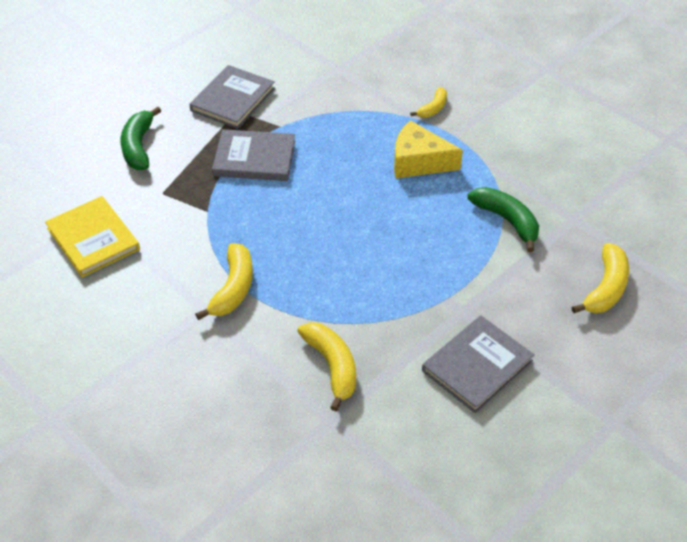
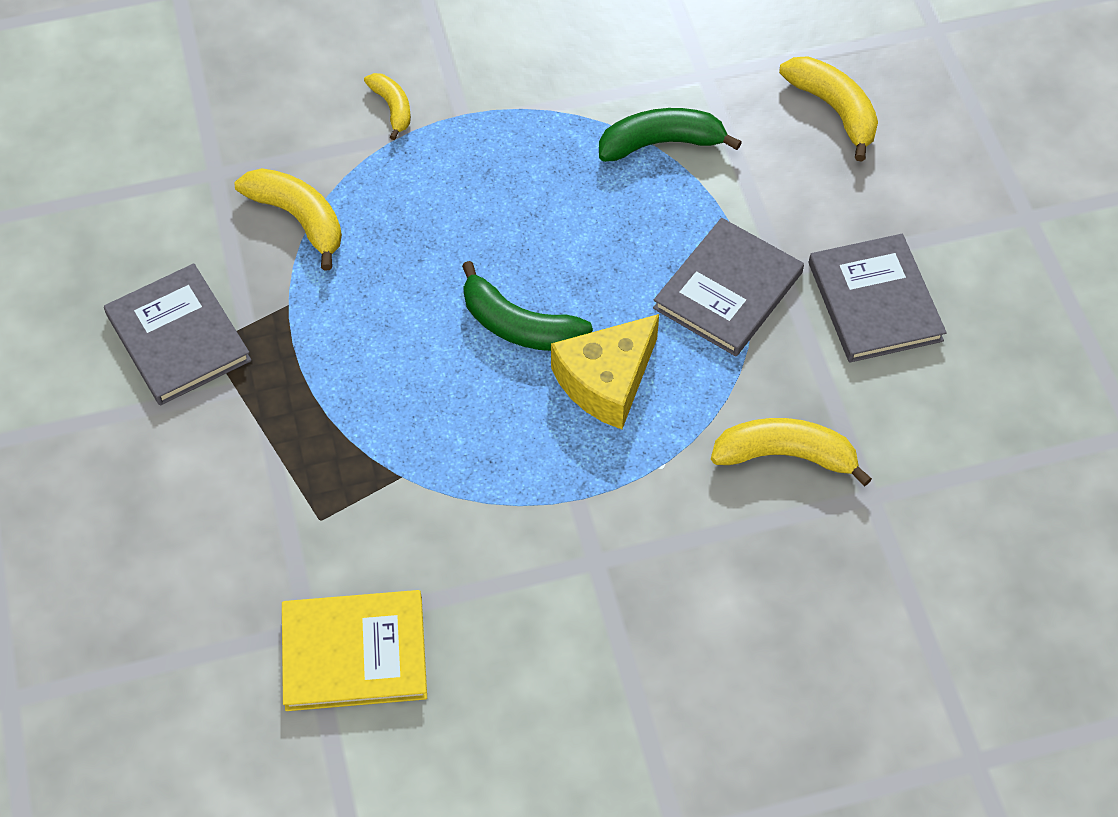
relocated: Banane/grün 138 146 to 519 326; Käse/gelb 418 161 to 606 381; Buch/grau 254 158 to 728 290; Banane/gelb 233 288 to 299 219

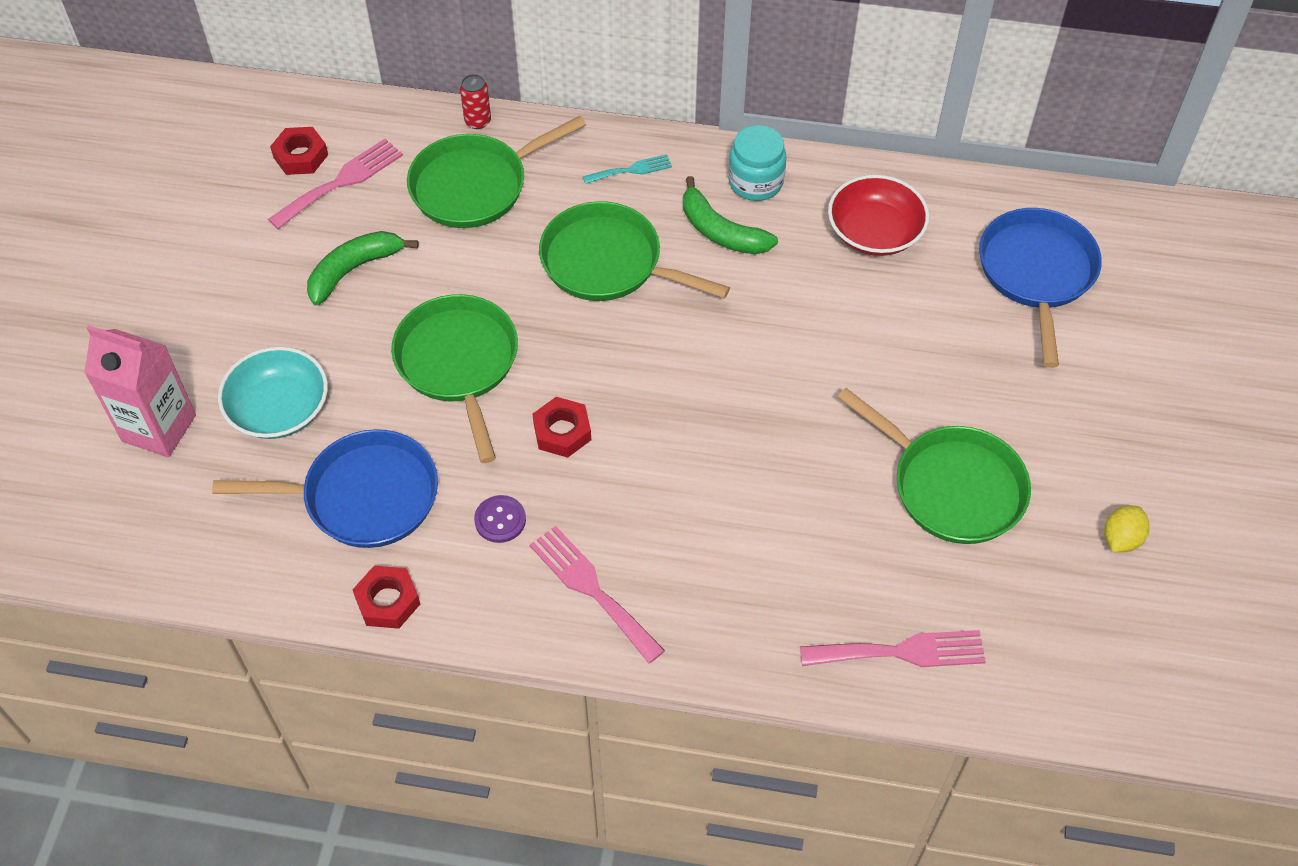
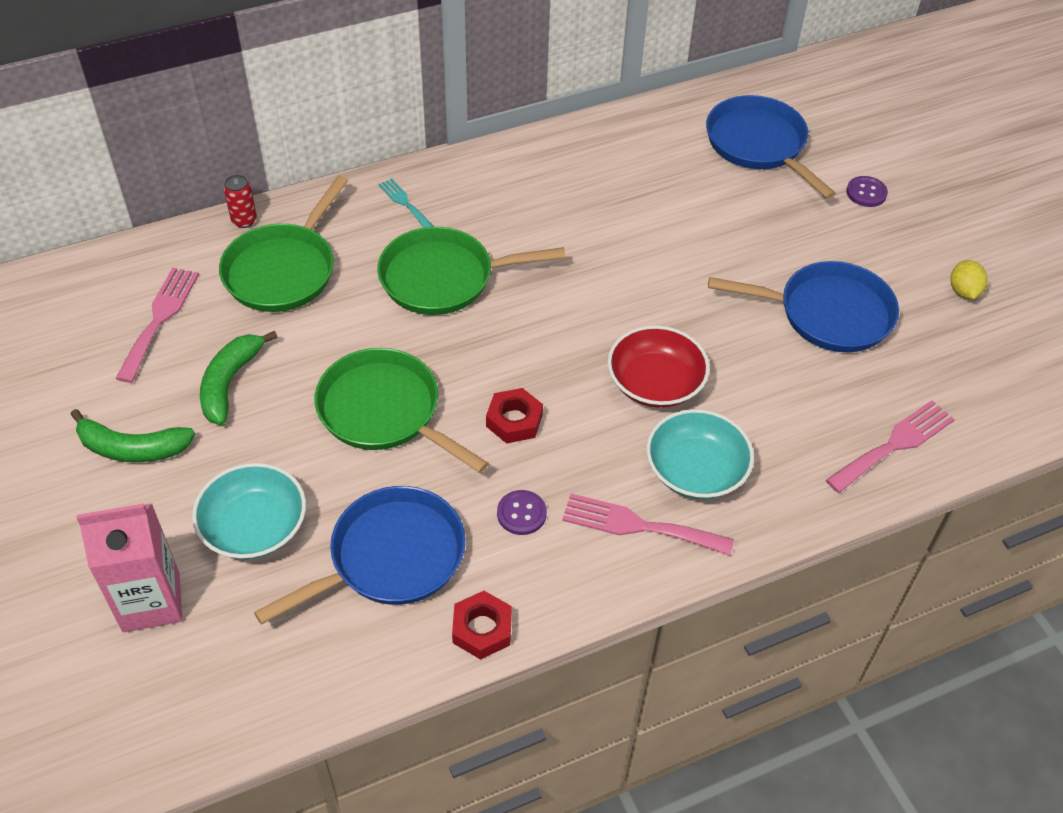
missing: Einmachglas/türkis 755 182; Sechskantmutter/rot 301 156
appeared: Knopf/lila 866 193; Schüssel/türkis 696 470
relocated: Schüssel/rot 874 232 to 655 383; Banane/grün 721 231 to 132 448
colour: Pfanne/grün 951 486 to Pfanne/blau 827 313
spun: Gabel/türkis 631 170 = 404 202 75 degrees counterclockwise

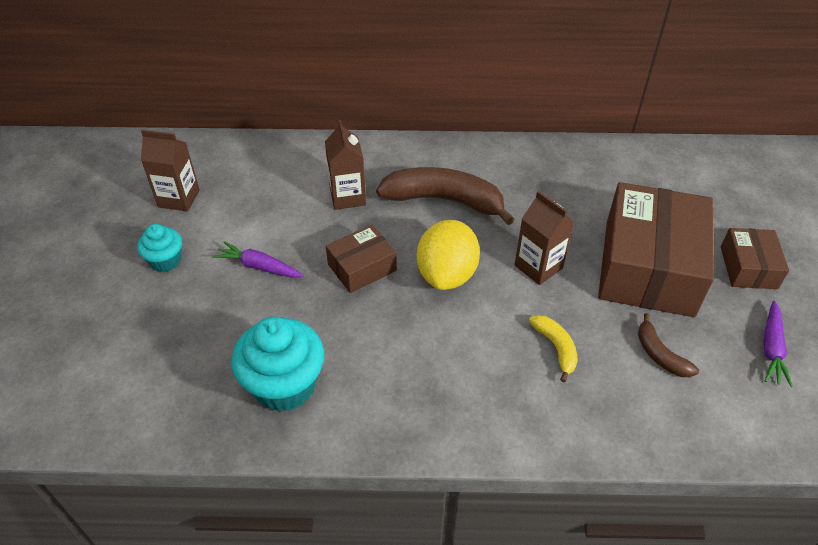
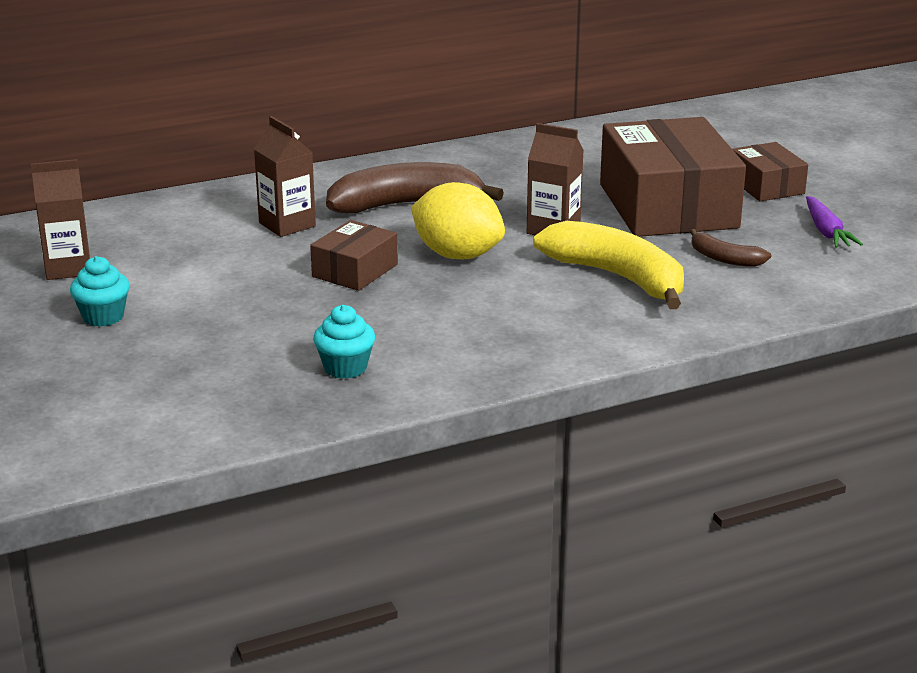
missing: Karotte/lila 259 266
spun: Zitrone/gelb 447 274 = 457 255 45 degrees counterclockwise
size: Banane/gelb 556 348 = 618 277 x2.03; Muffin/türkis 284 385 = 345 368 x0.56

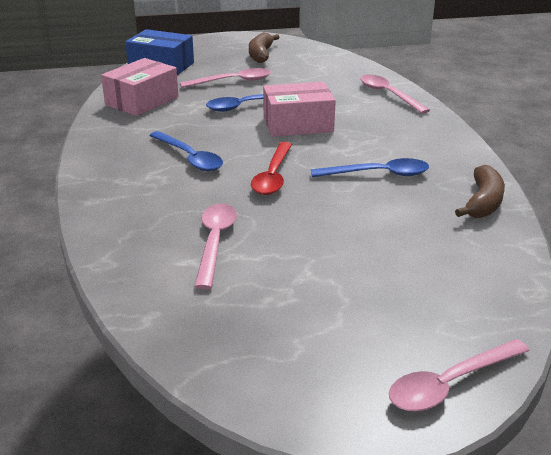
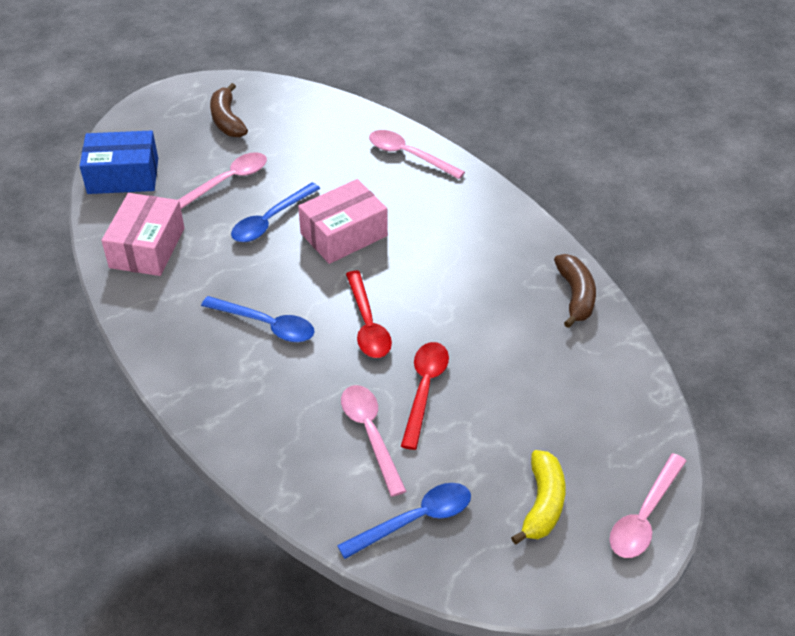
appeared: Löffel/rot 424 389; Banane/gelb 542 503
relocated: Löffel/blau 378 174 to 415 520

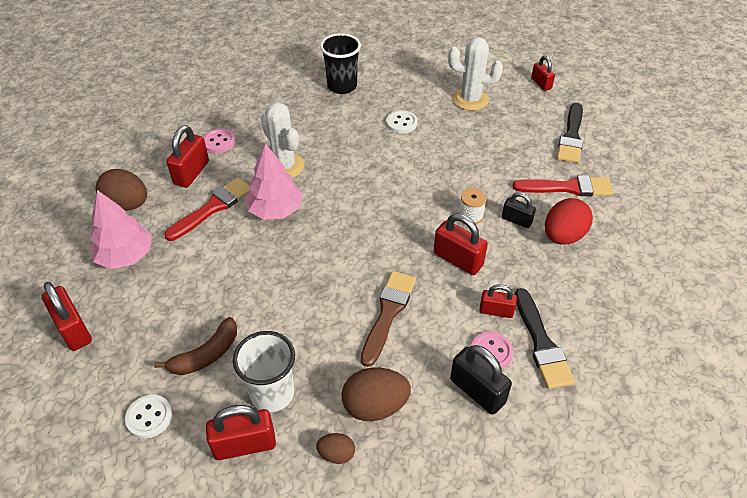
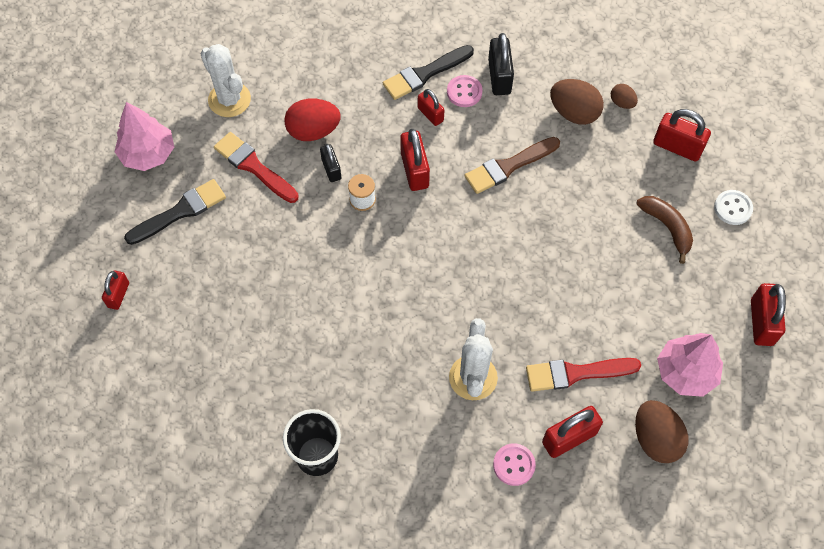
missing: Knopf/weiß 401 123; Becher/weiß 272 393
relocated: Kaktus/weiß 470 99 to 229 100; Baum/rosa 275 210 to 148 154
spun: Pinsel/schwarz 541 343 = 425 74 150 degrees counterclockwise; Banane/braun 206 355 = 667 227 60 degrees clockwise

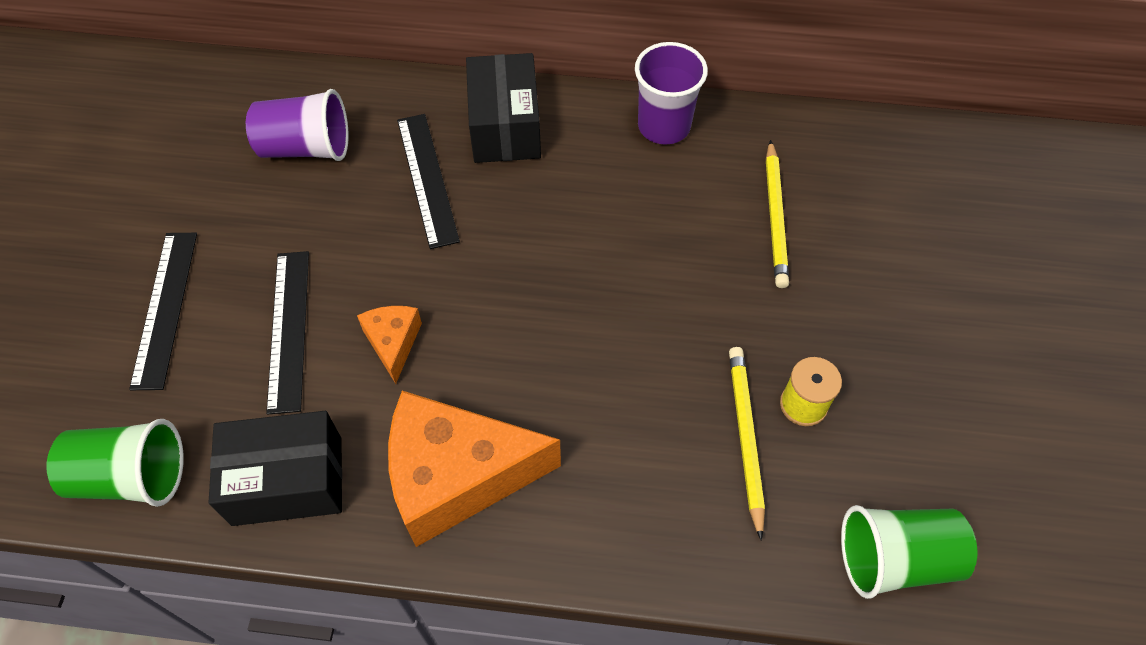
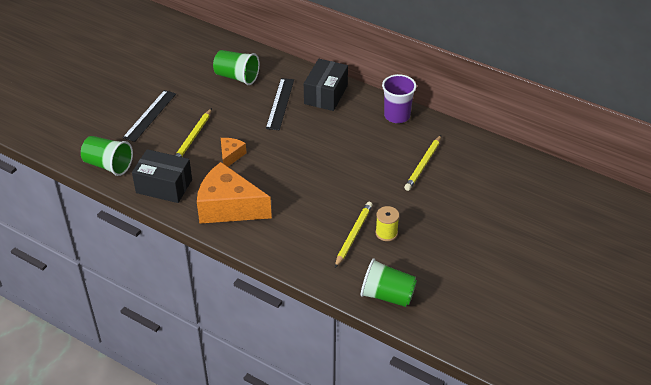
exchanged: Lineal/schwarz 288 329 to Bleistift/gelb 193 138
colour: Becher/lila 306 148 to Becher/grün 237 77

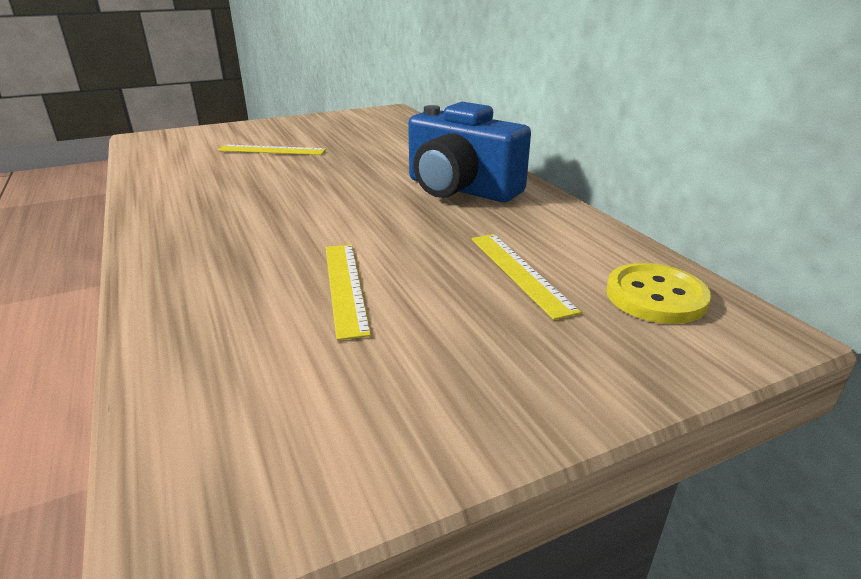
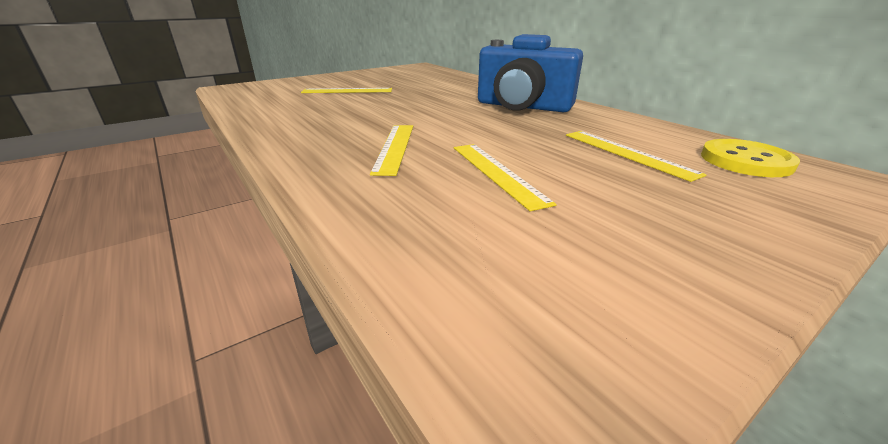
appeared: Lineal/gelb 394 147

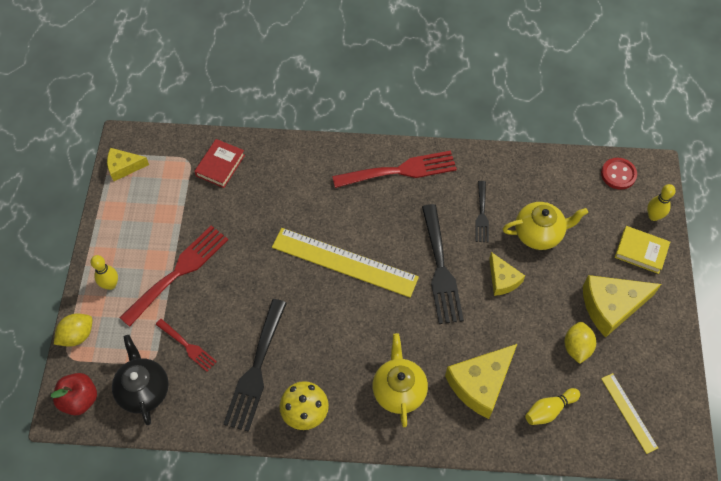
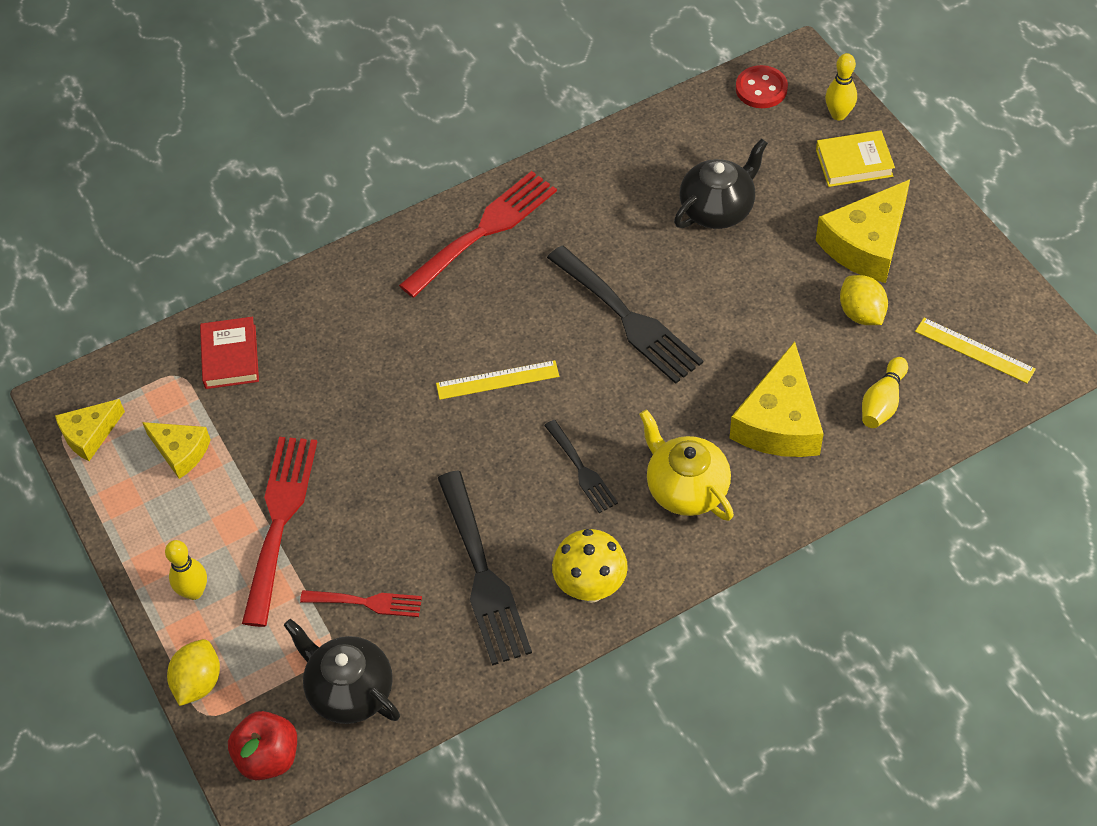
relocated: Gabel/schwarz 481 214 to 582 470; Käse/gelb 502 279 to 180 451
colour: Teekanne/gelb 539 233 to Teekanne/schwarz 717 209
size: Lineal/gelb 344 262 = 497 380 x0.52

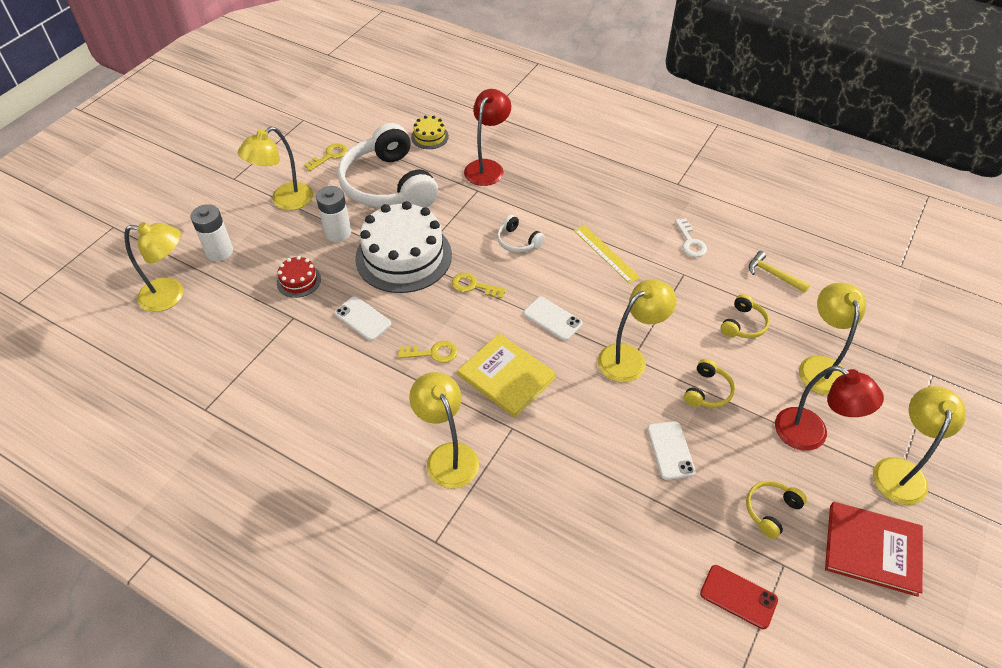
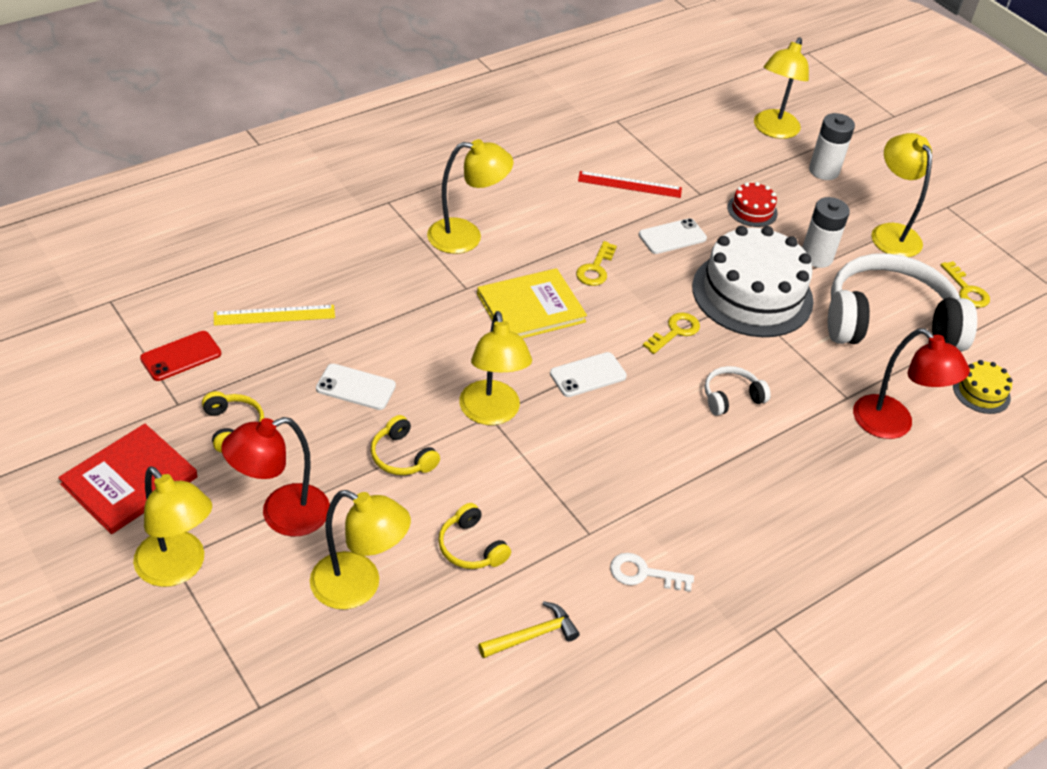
appeared: Lineal/rot 629 184
relocated: Lineal/gelb 606 253 to 274 315

